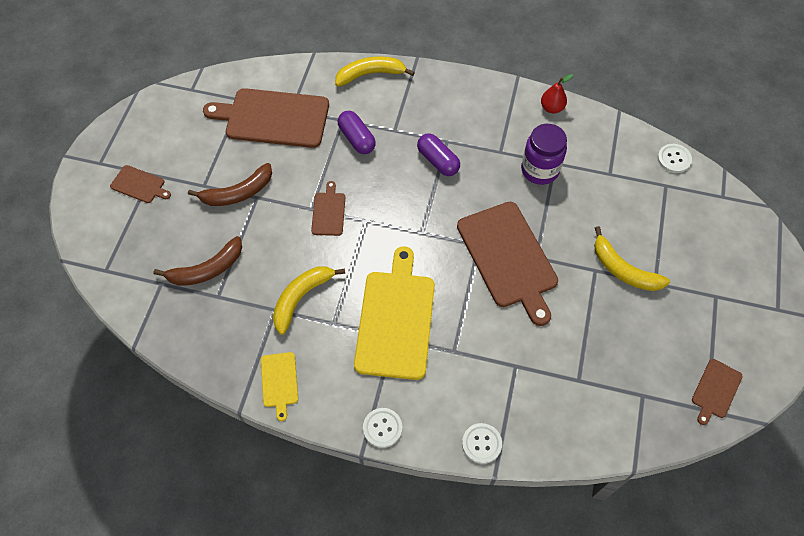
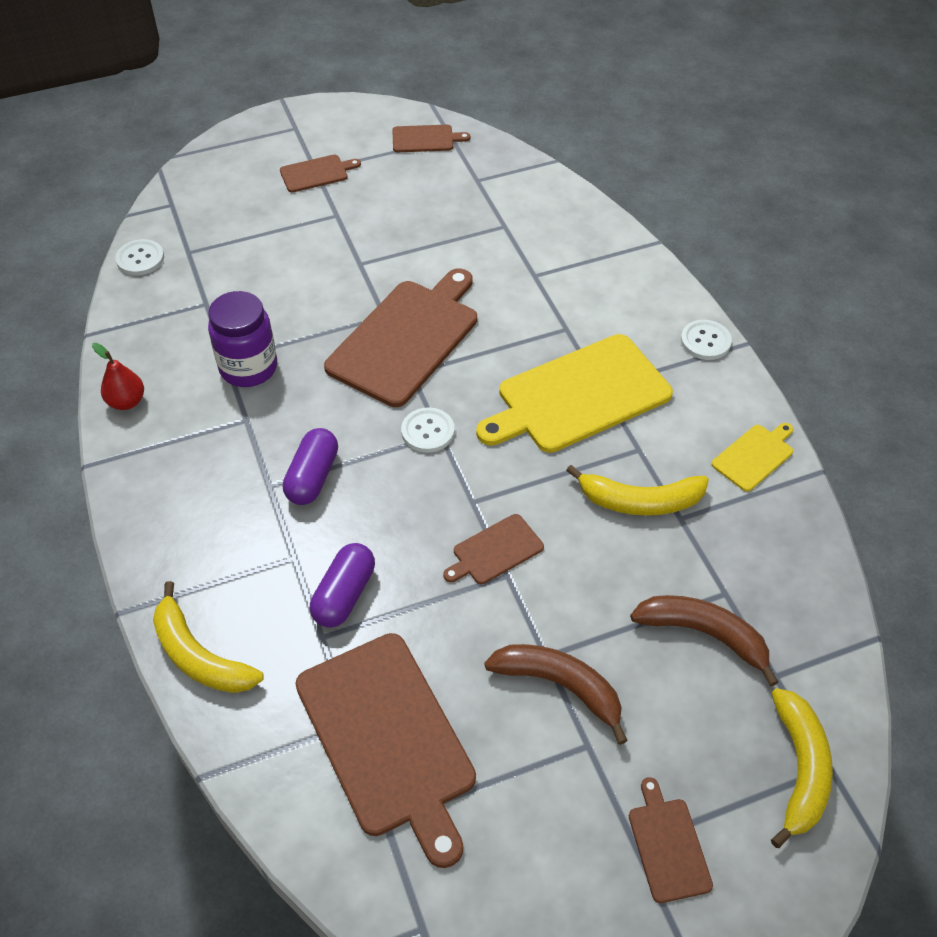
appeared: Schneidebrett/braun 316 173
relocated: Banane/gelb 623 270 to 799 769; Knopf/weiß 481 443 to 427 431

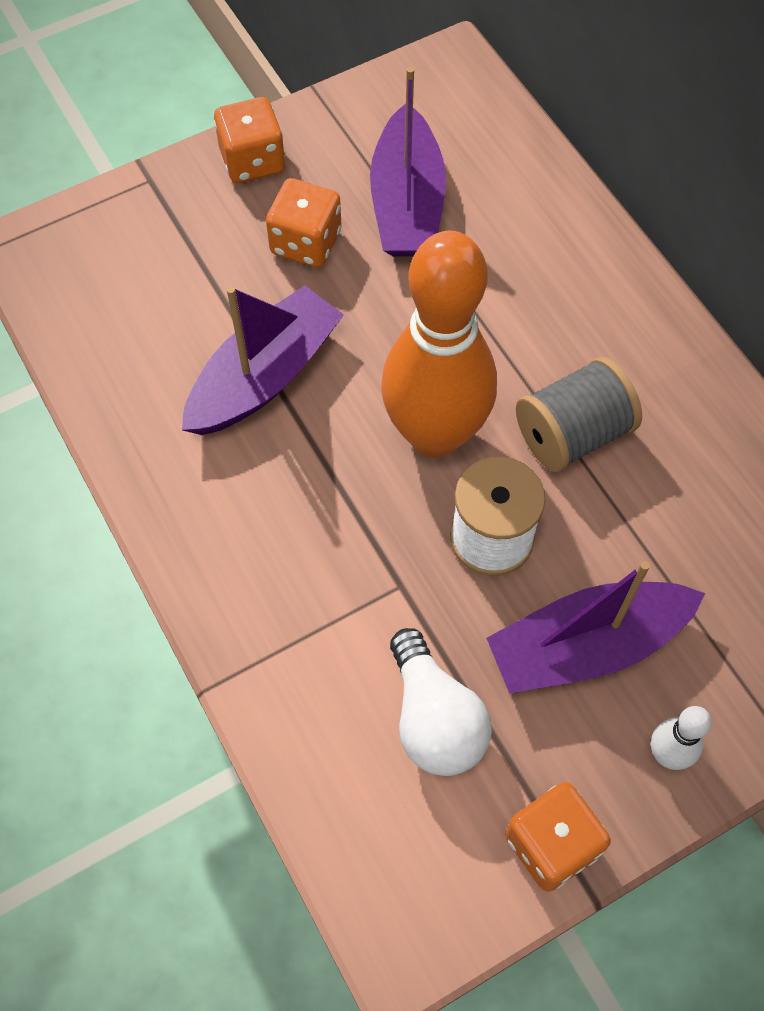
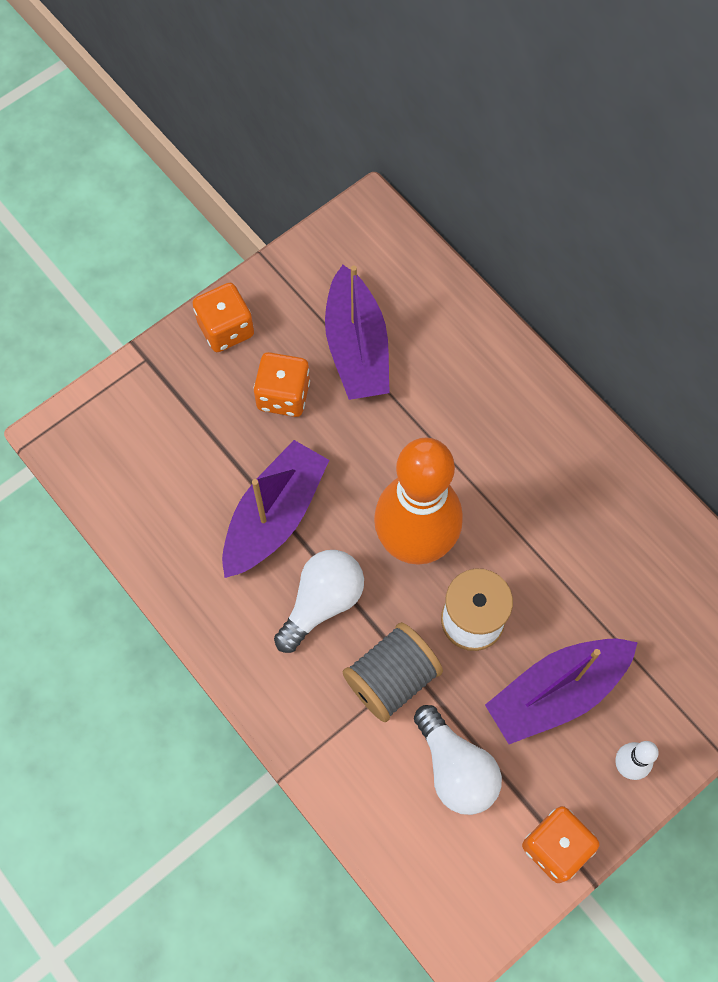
appeared: Glühbirne/weiß 322 602
relocated: Garnrolle/grau 572 434 to 391 679

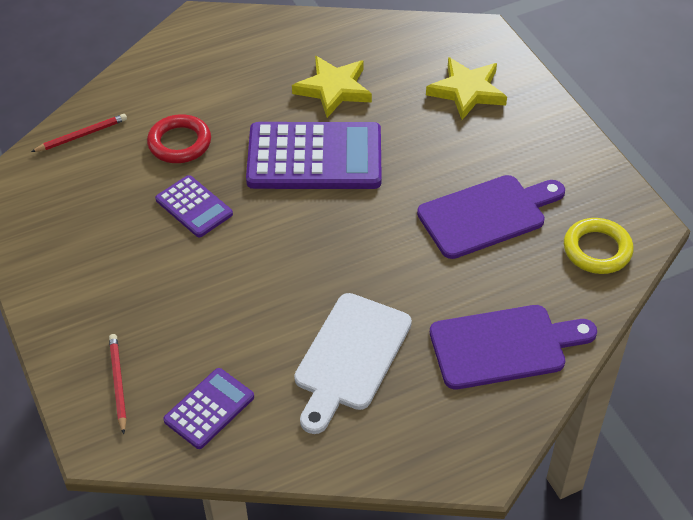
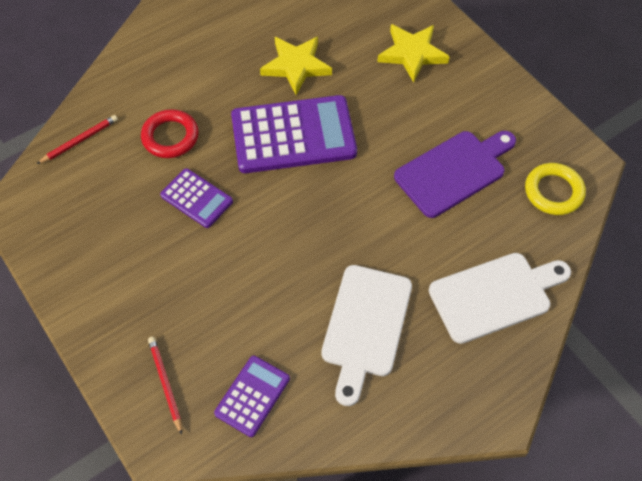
colour: Schneidebrett/lila 504 346 to Schneidebrett/weiß 495 295

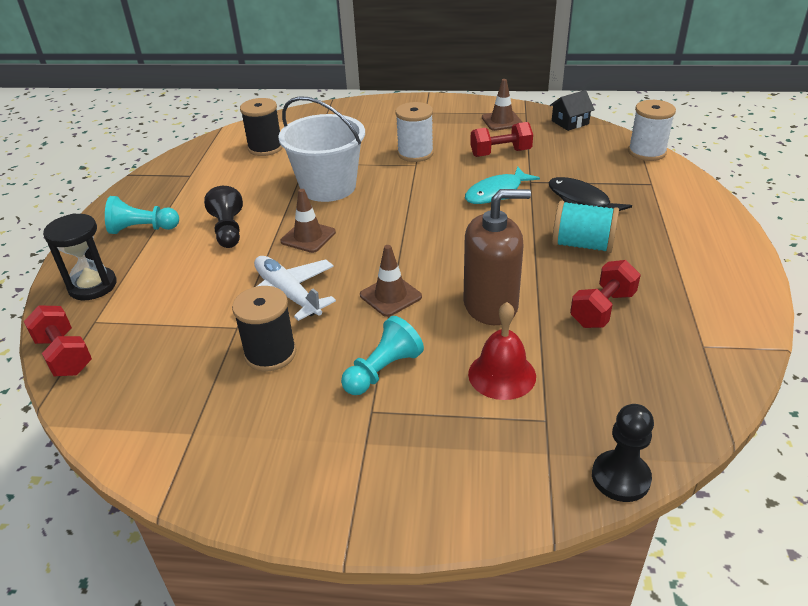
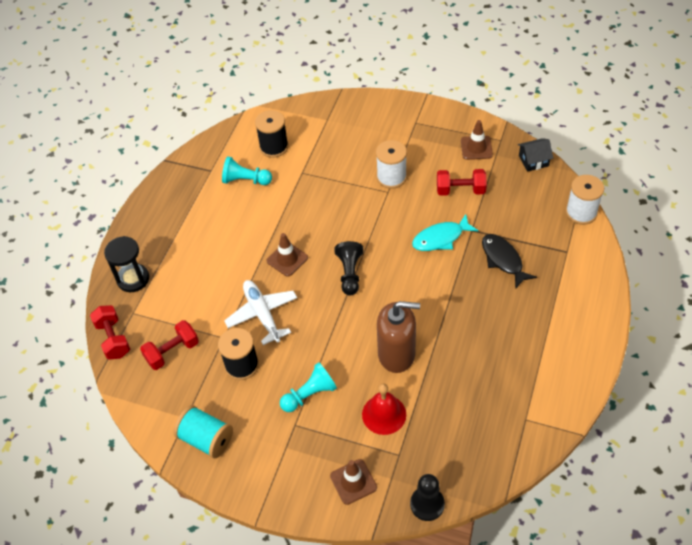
missing: Eimer/weiß 328 187
relocated: Bauer/schwarz 228 230 to 350 273; Bauer/türkis 142 229 to 245 180; Garnrolle/türkis 582 245 to 206 439; Leitkegel/braun 390 296 to 353 482; Hantel/rot 602 309 to 172 352

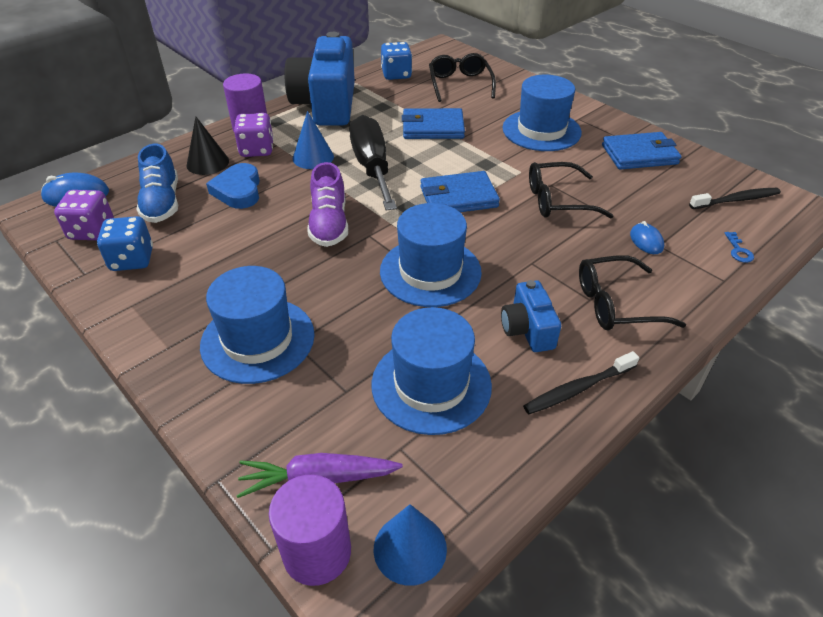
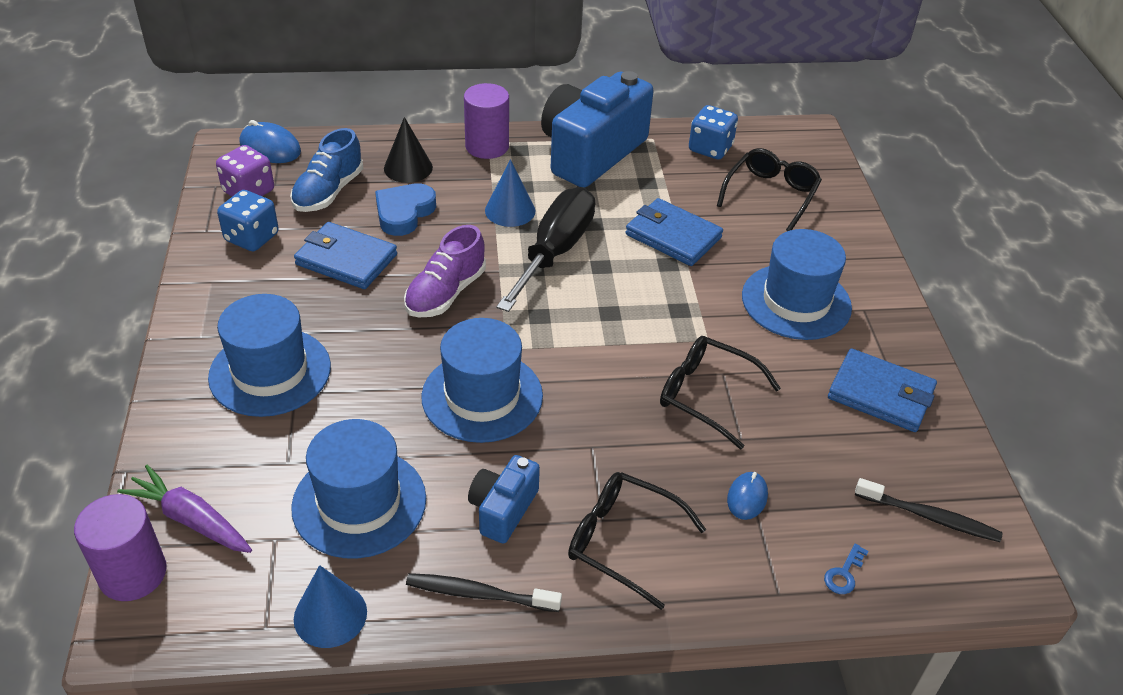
missing: Spielwürfel/lila 257 150
relocated: Geldbörse/blau 458 197 to 346 259; Kegel/blau 410 548 to 330 615

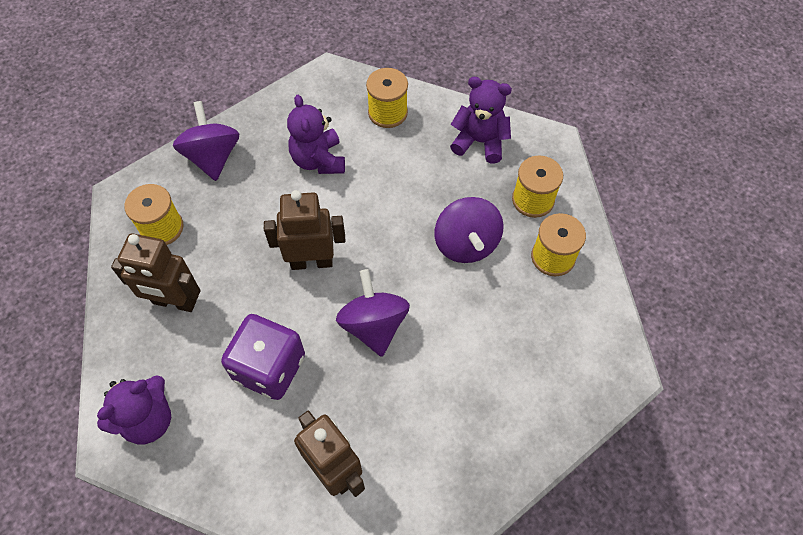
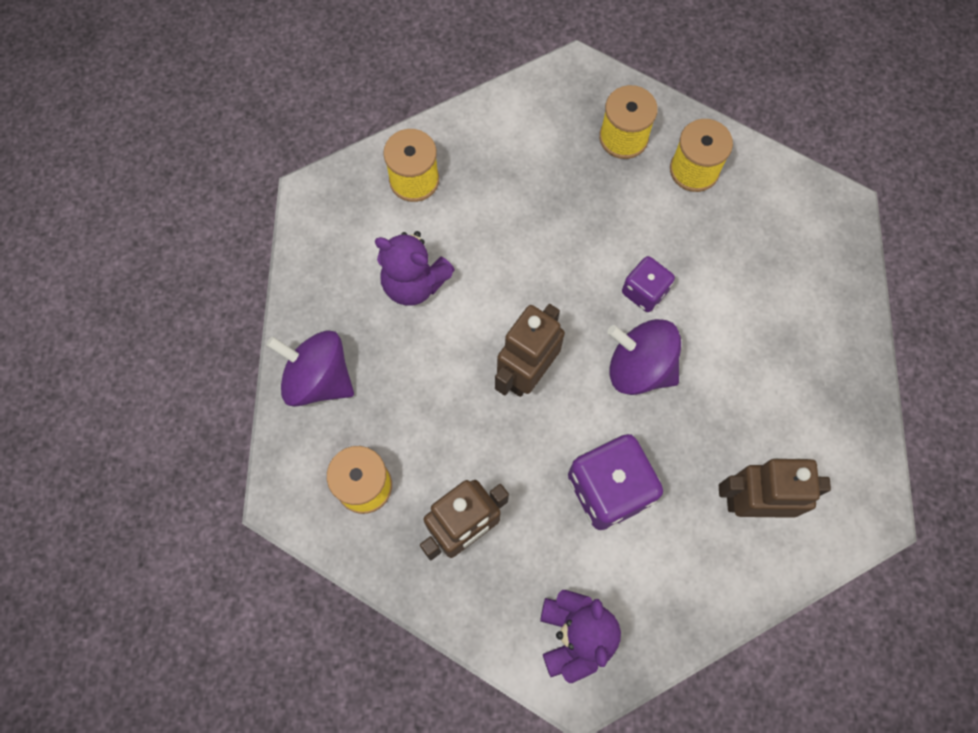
missing: Teddybär/lila 480 142; Kreisel/lila 466 244
appeared: Spielwürfel/lila 644 292

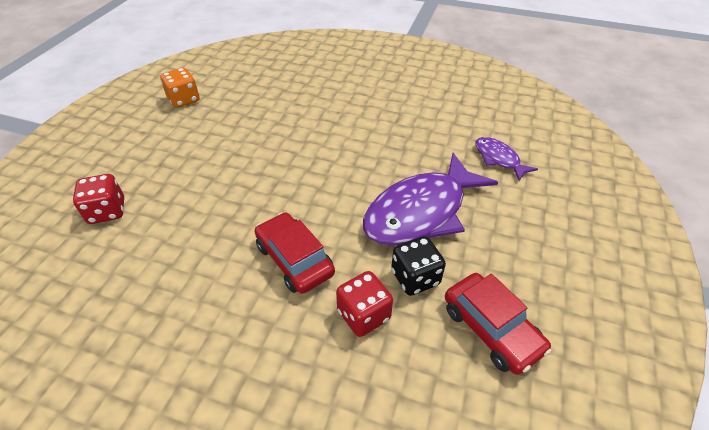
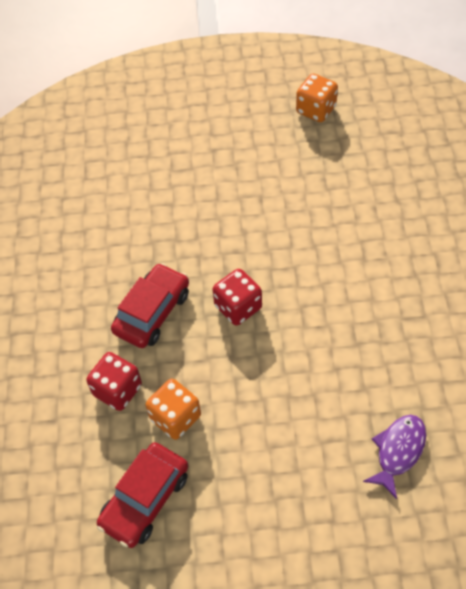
missing: Fisch/lila 421 212
relocated: Spielwürfel/rot 107 211 to 238 307
colour: Spielwürfel/schwarz 415 277 to Spielwürfel/orange 175 417

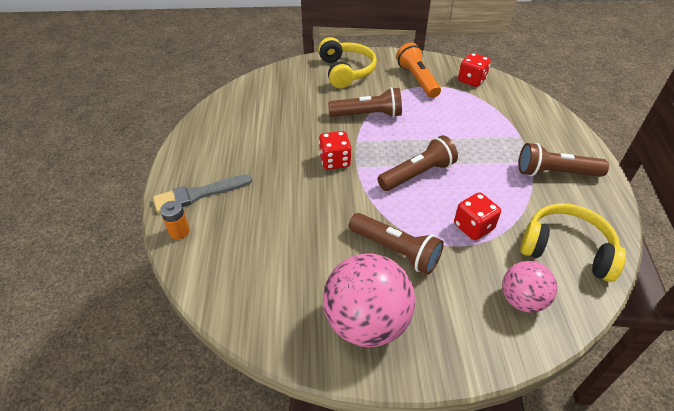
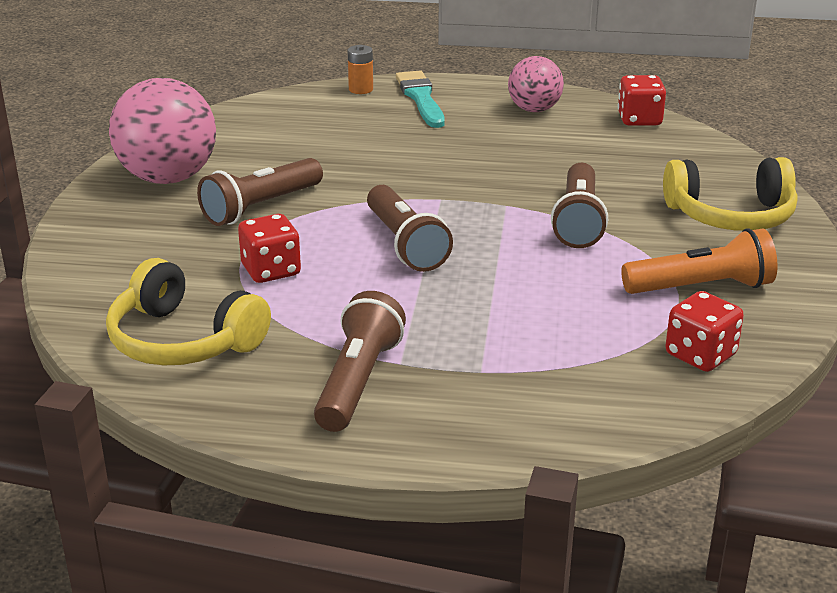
relocated: Spielwürfel/rot 335 161 to 639 120; Ball/rosa 522 300 to 534 110
colour: Pinsel/grau 199 194 to Pinsel/türkis 421 98
spun: Kopfhörer/gelb 566 249 = 183 340 90 degrees clockwise

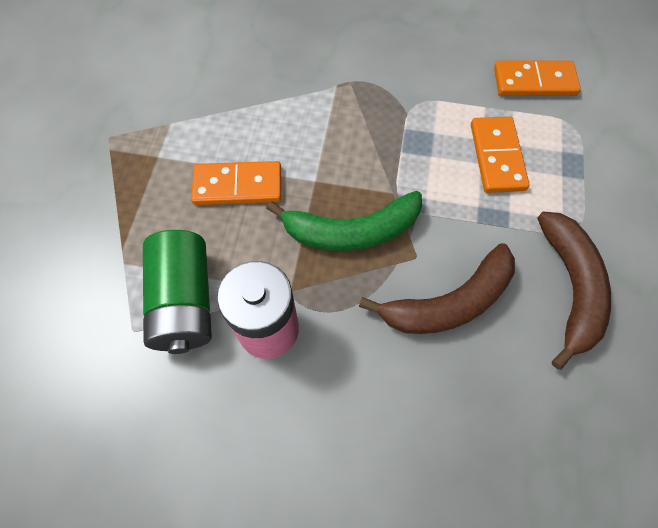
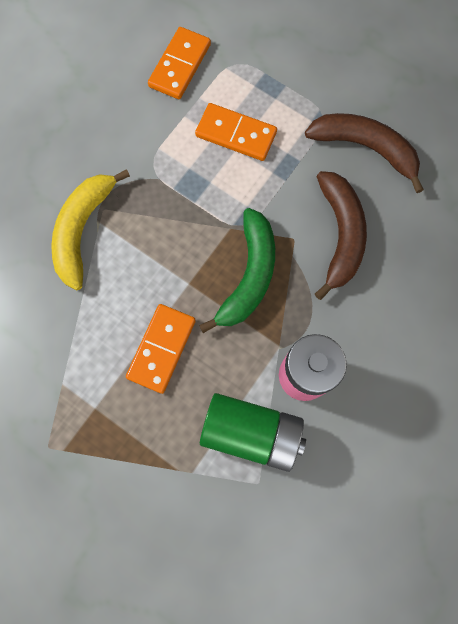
appeared: Banane/gelb 83 230

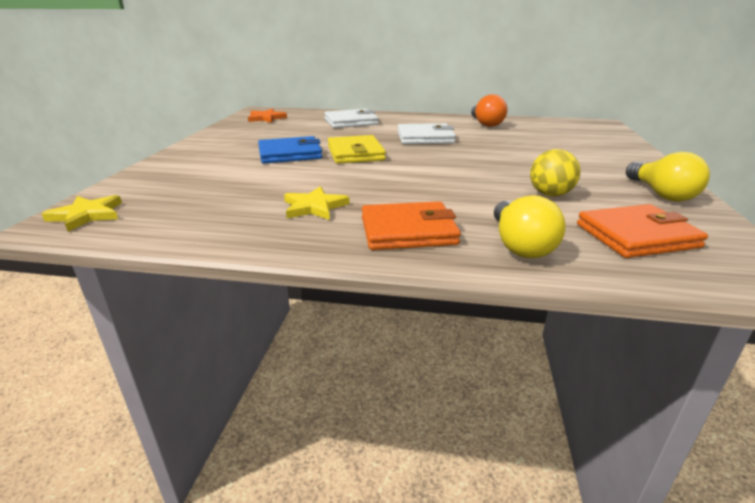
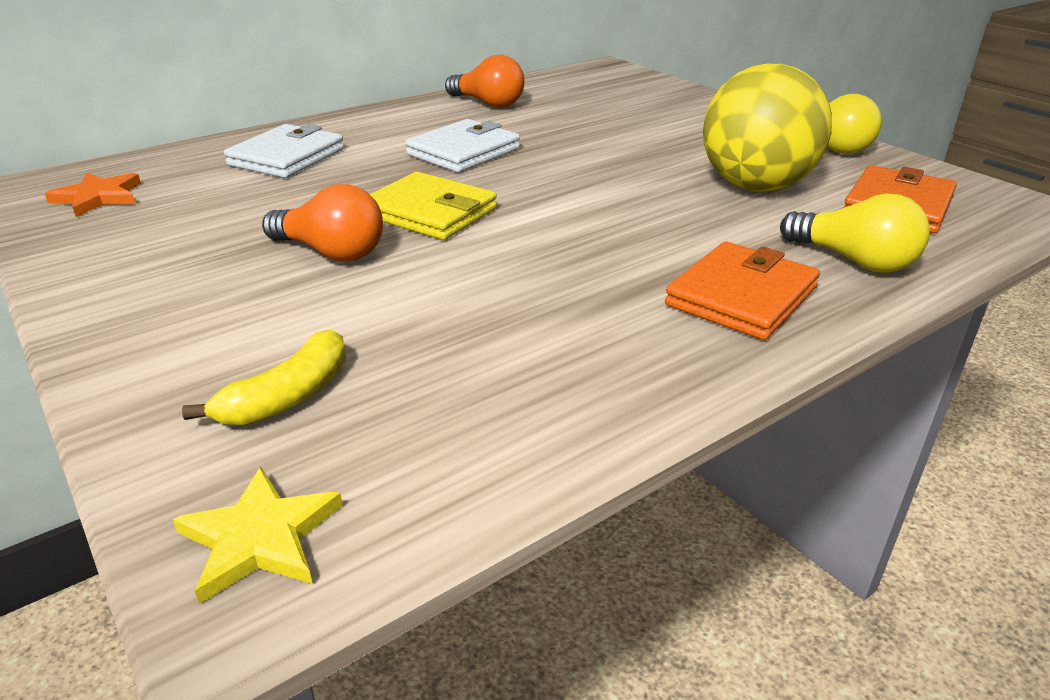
missing: Stern/gelb 314 207
appeared: Banane/gelb 288 396
exchanged: Geldbörse/blau 290 154 to Glühbirne/orange 331 252
size: Ball/gelb 550 194 = 755 186 x1.93

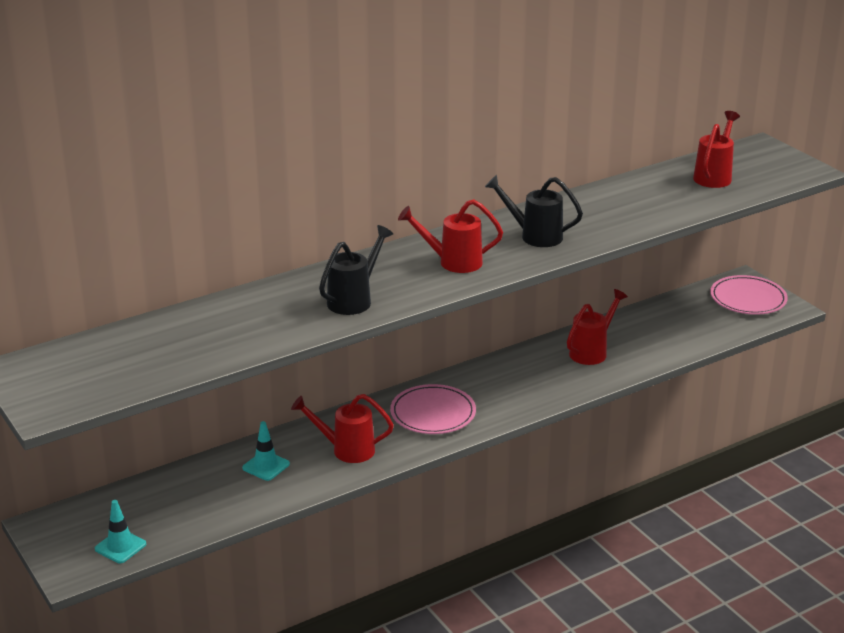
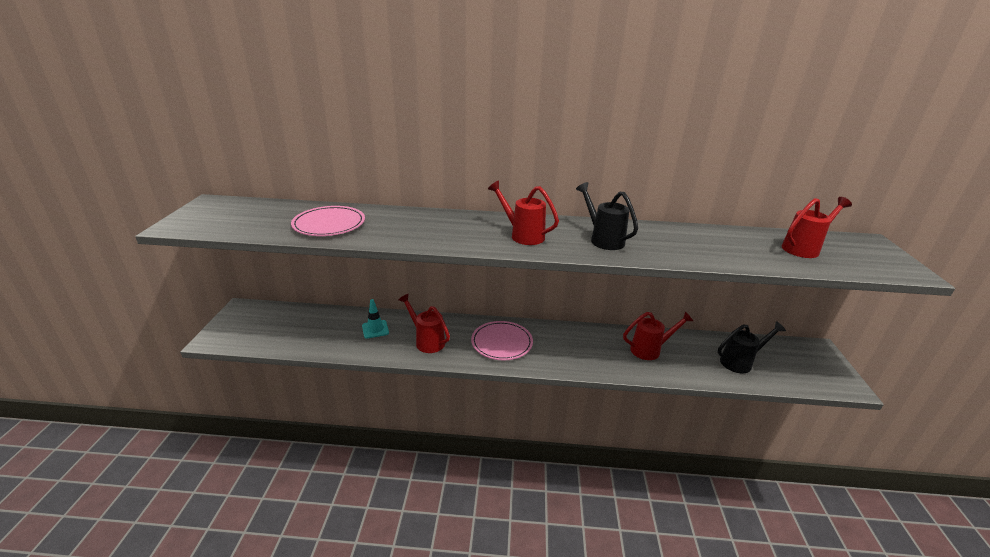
missing: Leitkegel/türkis 120 546
relocated: Gießkanne/schwarz 354 300 to 740 362; Teller/rosa 748 299 to 329 224

